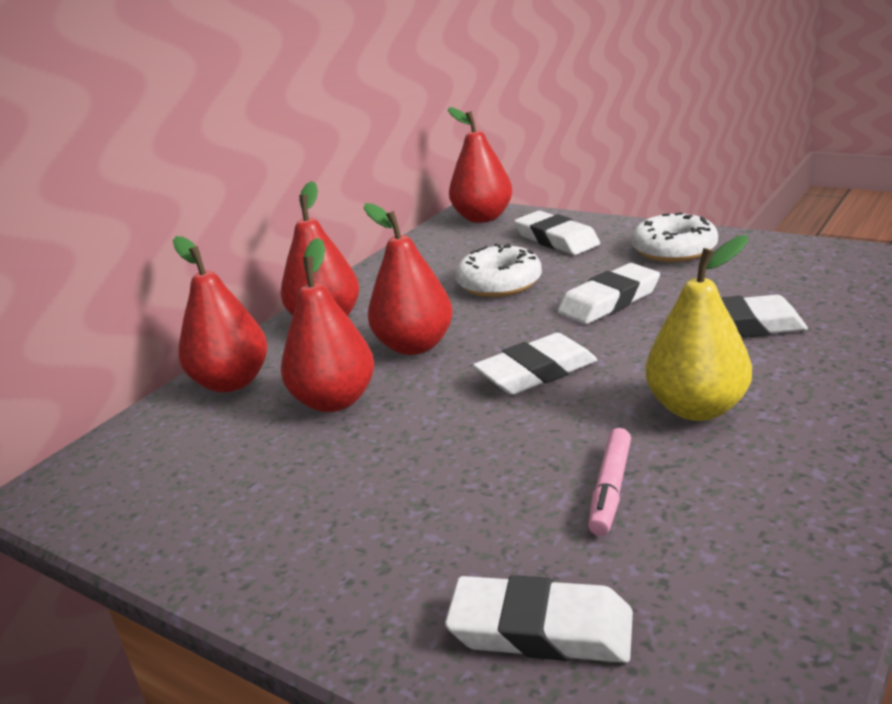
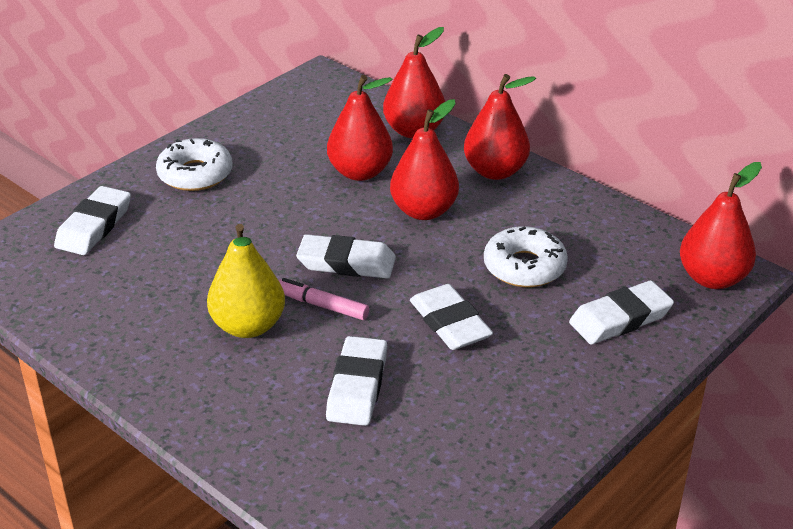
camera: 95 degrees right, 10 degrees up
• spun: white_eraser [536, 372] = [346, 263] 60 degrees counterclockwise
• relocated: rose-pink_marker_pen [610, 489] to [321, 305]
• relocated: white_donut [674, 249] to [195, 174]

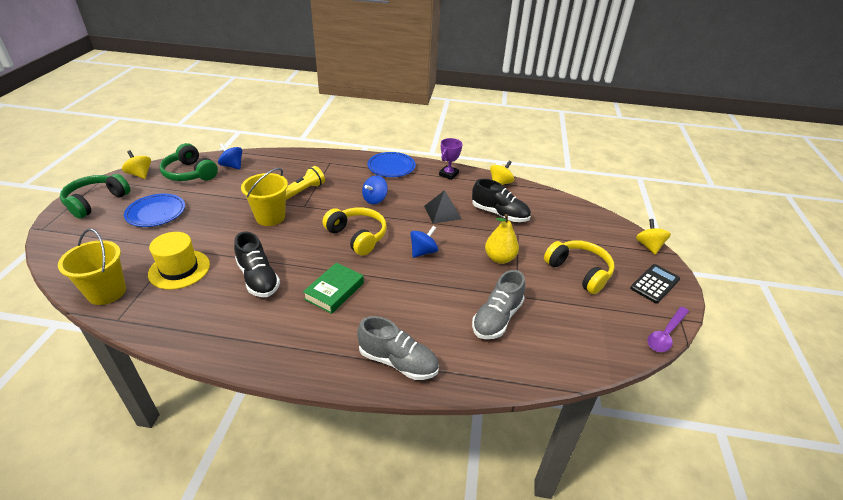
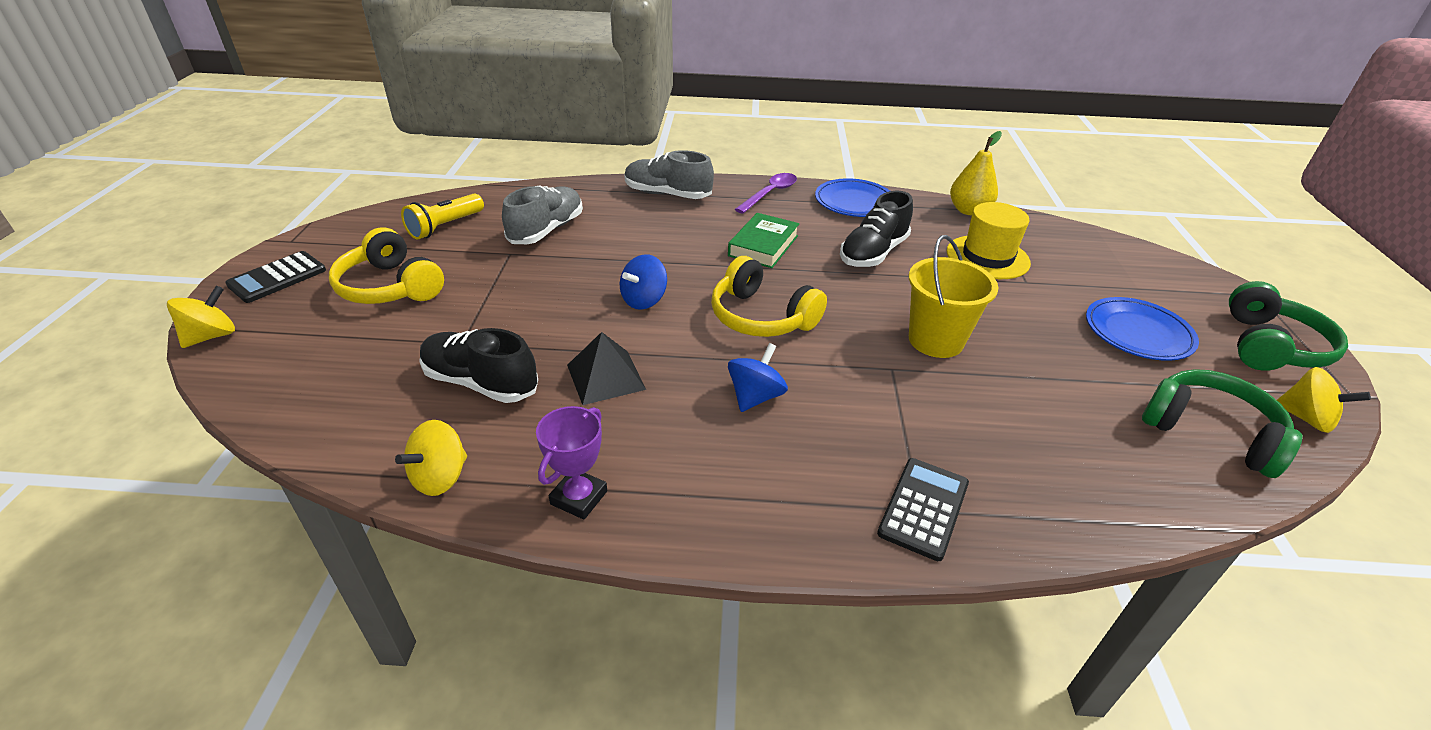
camera: 175 degrees right, 0 degrees up
• missing: yellow_sand_bucket [107, 292]
• missing: royal_blue_spinning_top [232, 166]
• spun: jet-black_shoe [258, 278] = [873, 253] 105 degrees counterclockwise
• relocated: yellow_flashlight [303, 191] to [445, 227]
• relocated: royal_blue_dinner_plate [391, 167] to [854, 202]
• relocated: yellow_pear [499, 258] to [968, 210]
• spun: yellow_spinning_top [649, 246] = [211, 336] 135 degrees counterclockwise
• relocated: violet_teaspoon [665, 334] to [770, 194]
• appeared: jet-black_adding_machine [923, 508]

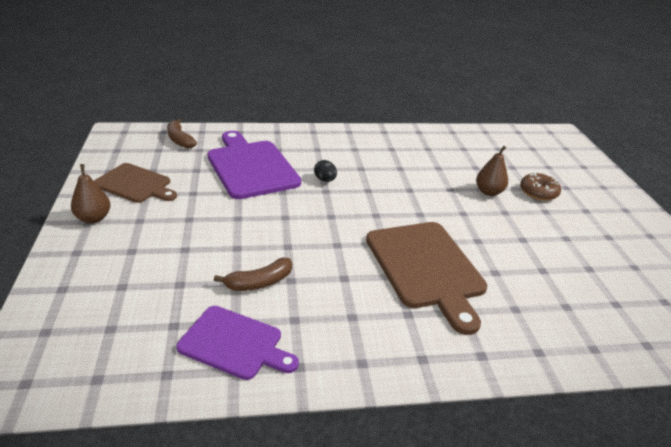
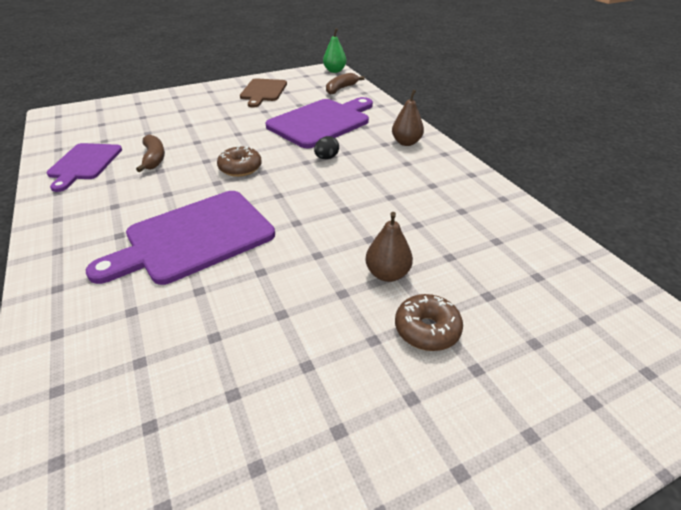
camera: 75 degrees right, 5 degrees up
• relocated: brown_pear [94, 218] to [406, 142]
• spun: brown_banana_fruit [259, 282] = [154, 158] 150 degrees counterclockwise
• colour: brown_bread_board [426, 268] to violet_bread_board [194, 237]
• appeared: brown_donut [240, 168]
• appeared: green_pear [334, 71]

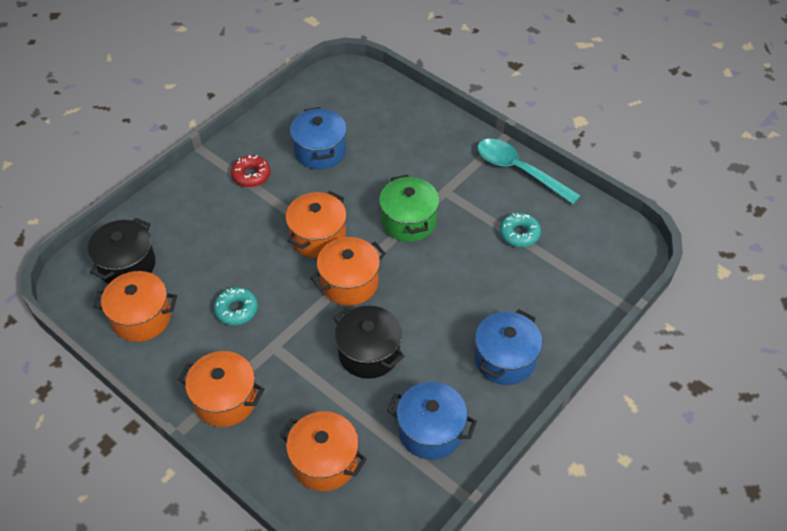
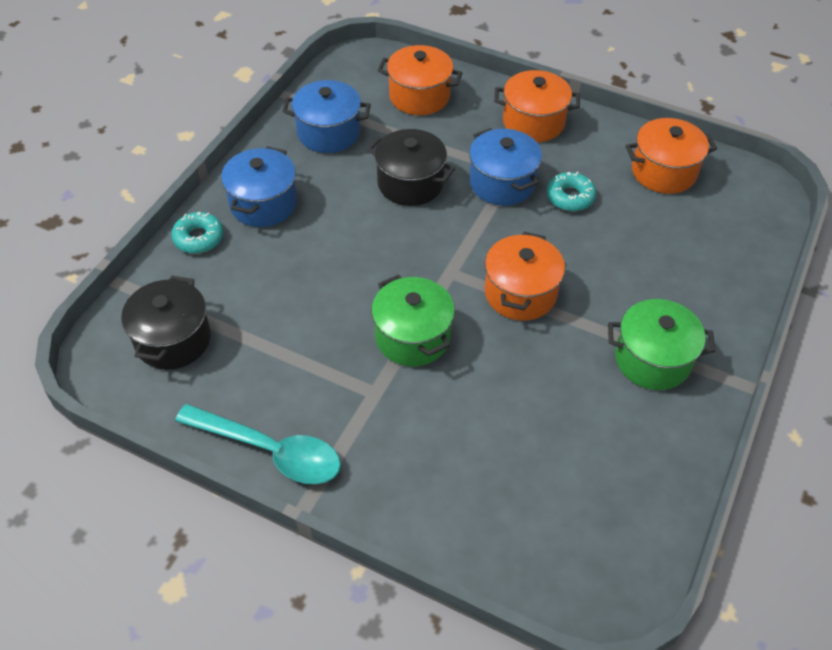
camera: 165 degrees right, 0 degrees up
• relocated: jet-black_stockpot [127, 265] to [173, 340]
• exchanged: scarlet_donut [251, 175] to green_stockpot [652, 359]
• relocated: royal_blue_stockpot [320, 151] to [502, 183]
• missing: orange-coloured_stockpot [349, 283]
• relocated: turquoise_donut [519, 234] to [198, 238]

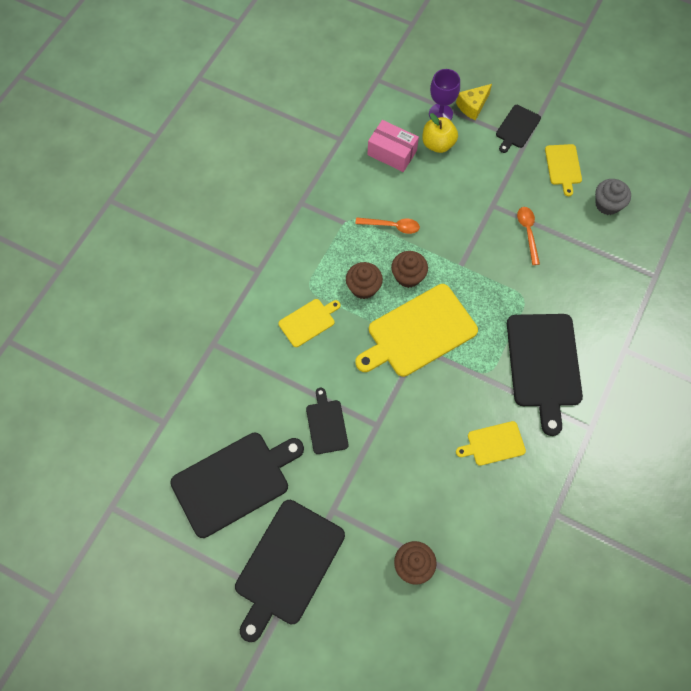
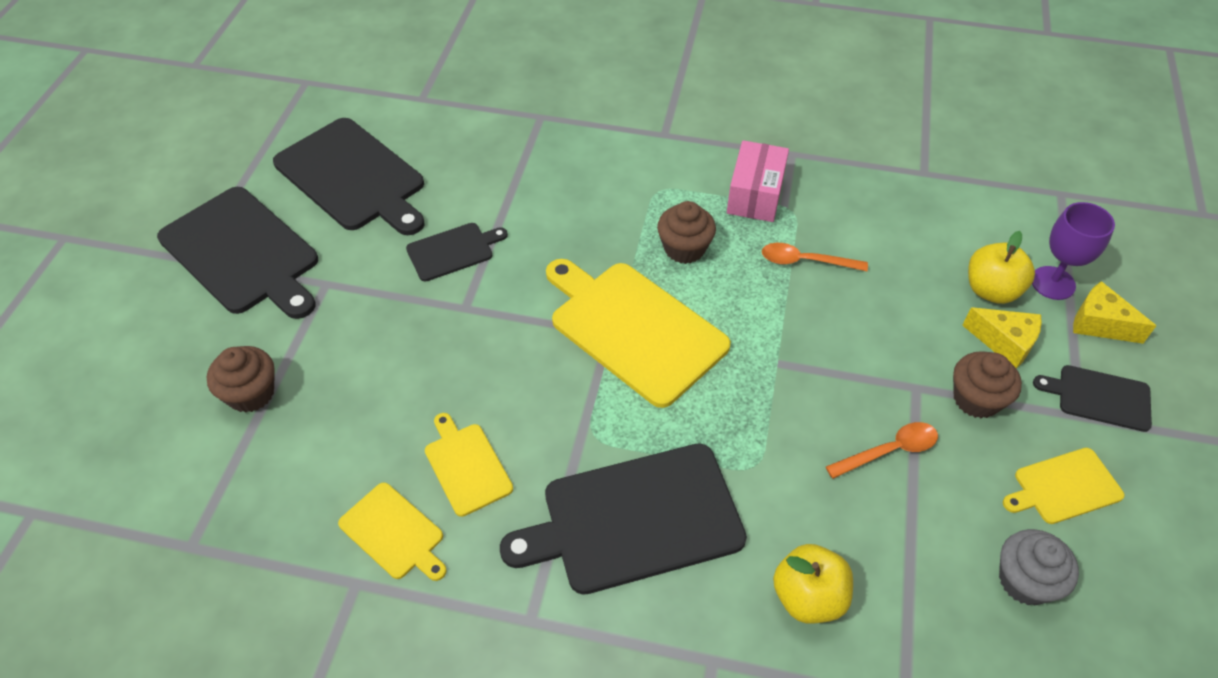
camera: 75 degrees right, 15 degrees down
• spun: jet-black_bread_board [288, 565] = [242, 253] 150 degrees counterclockwise
• relocated: yellow_bread_board [308, 321] to [394, 533]
• spun: orange-coloured_teaspoon [392, 226] = [805, 261] 105 degrees clockwise
• relocated: rose-pink_package [392, 153] to [755, 195]
• relocated: brown_cupcake [408, 276] to [976, 399]
• appeared: yellow_toy_apple [808, 597]
• appeared: yellow_cheese_wedge [1004, 343]

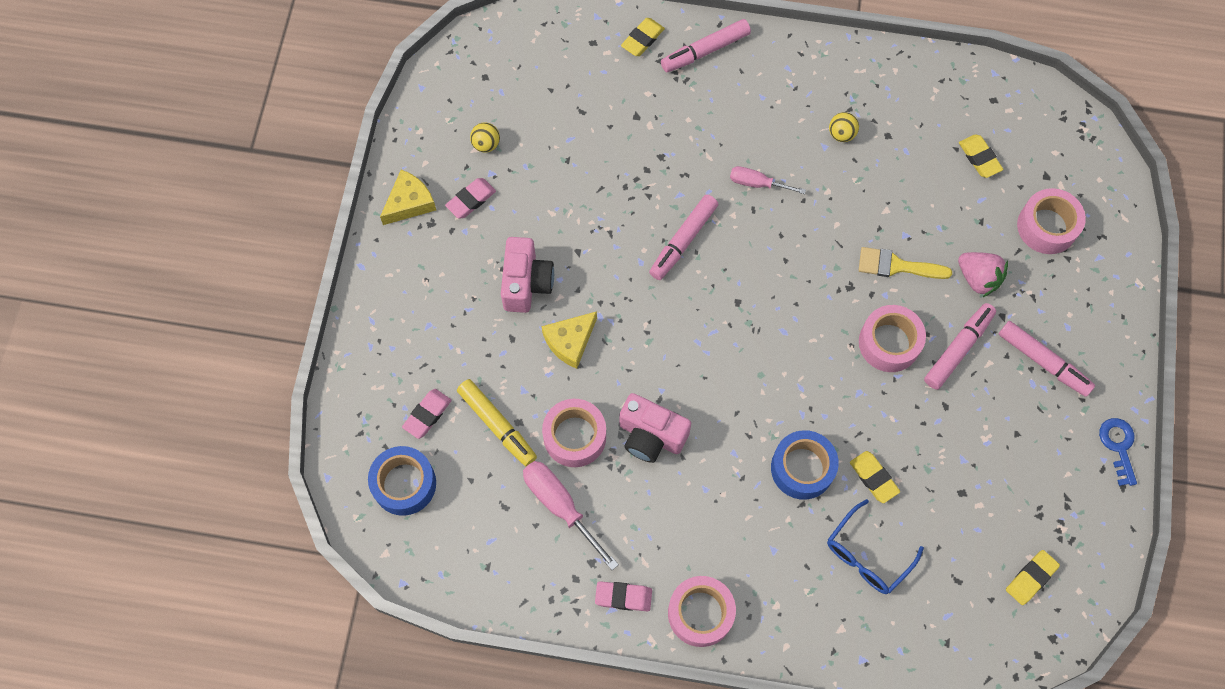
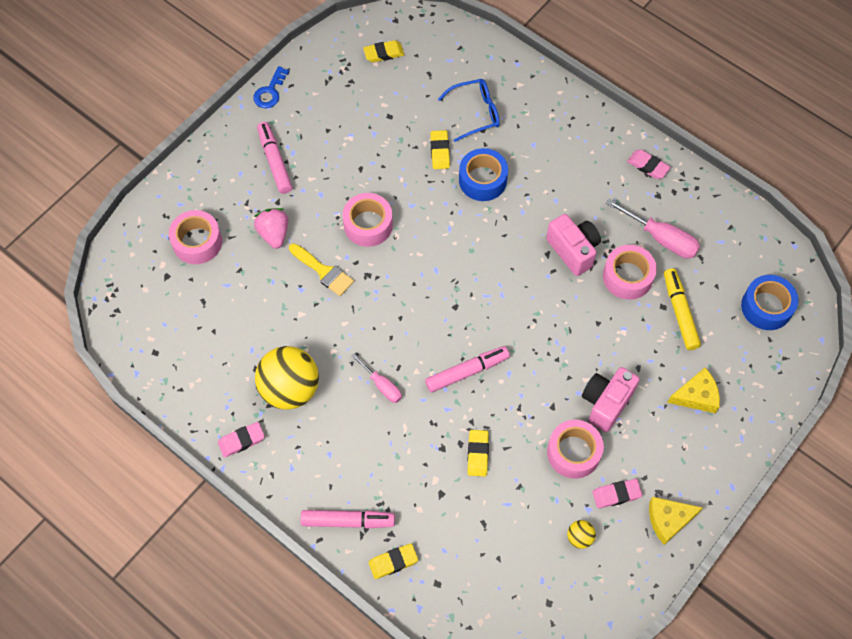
camera: 150 degrees left, 5 degrees down
• relocated: rose-pink_eraser [427, 415] to [241, 441]
• spun: rose-pink_hand_screwdriver [560, 506] = [661, 238] 45 degrees counterclockwise
• relocated: yellow_cheese_wedge [570, 341] to [696, 396]
• relocated: rose-pink_sticky_tape [700, 613] to [573, 452]
• size: yellow_play_ball [841, 134] = [290, 389] x2.35
• missing: rose-pink_marker_pen [958, 349]
• relocated: yellow_eraser [979, 158] to [477, 454]

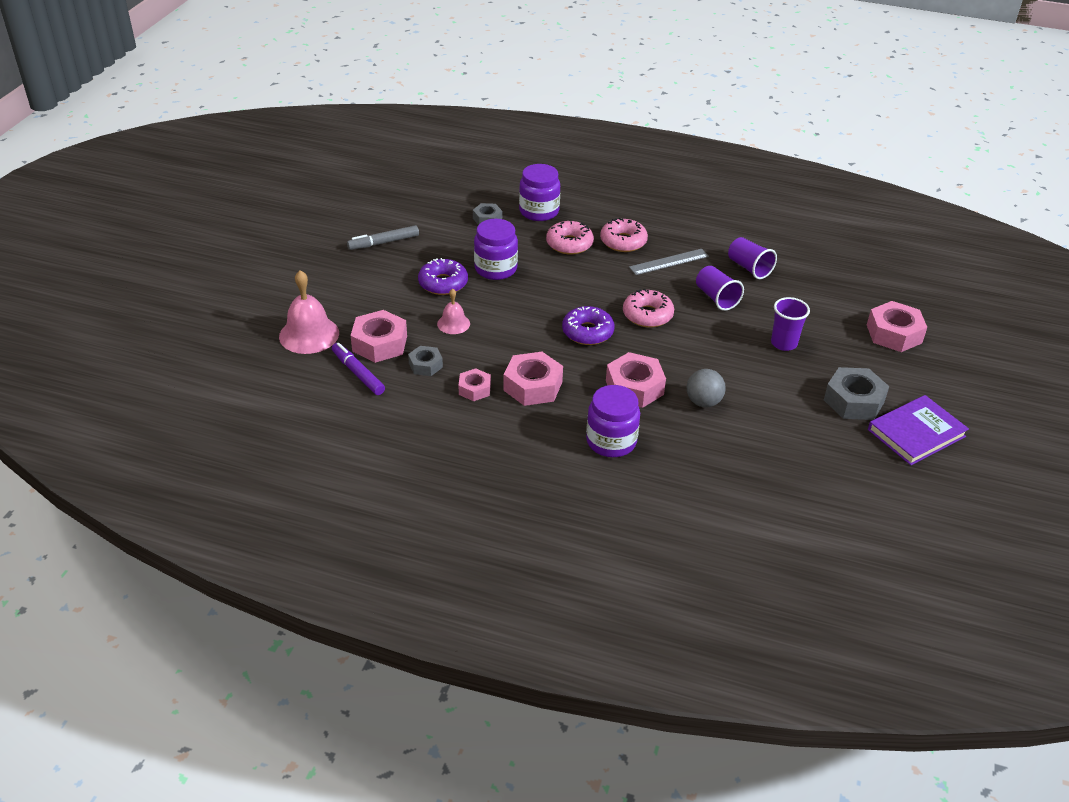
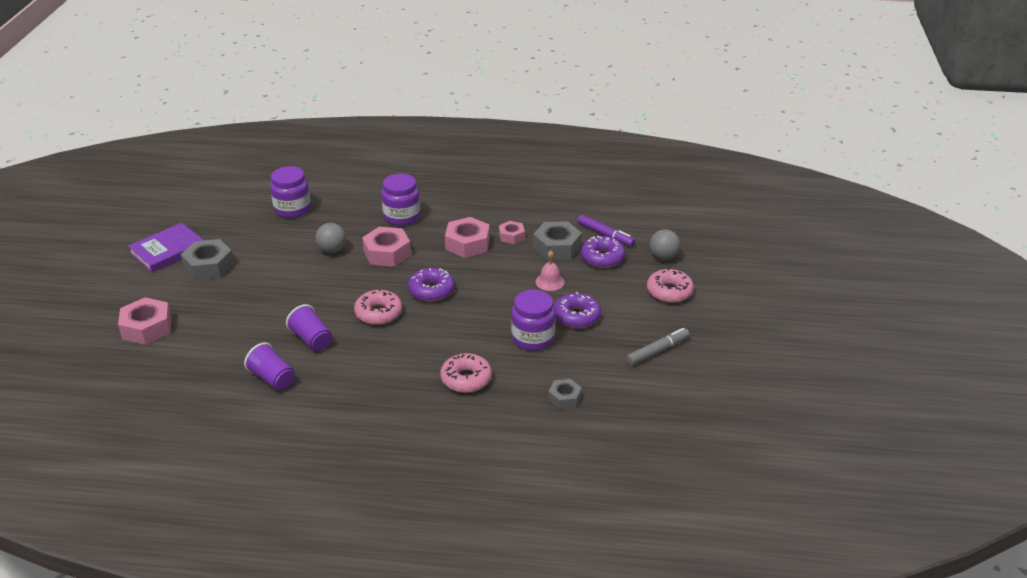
camera: 170 degrees right, 5 degrees down
• exchanged: rose-pink_bell [309, 334] to ash-grey_play_ball [663, 257]
• exchanged: rose-pink_hex_nut [379, 343] to violet_donut [602, 258]
• size: ash-grey_hex_nut [425, 365] = [557, 247] x1.71
• relocated: violet_jar [539, 211] to [292, 209]
• relocated: rose-pink_donut [623, 241] to [669, 292]
• missing: ash-grey_ruler [669, 262]
• missing: violet_cup [784, 343]

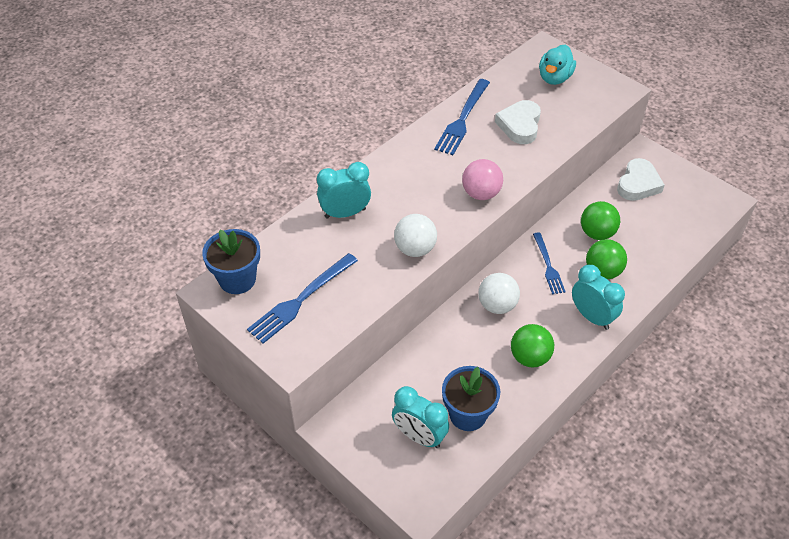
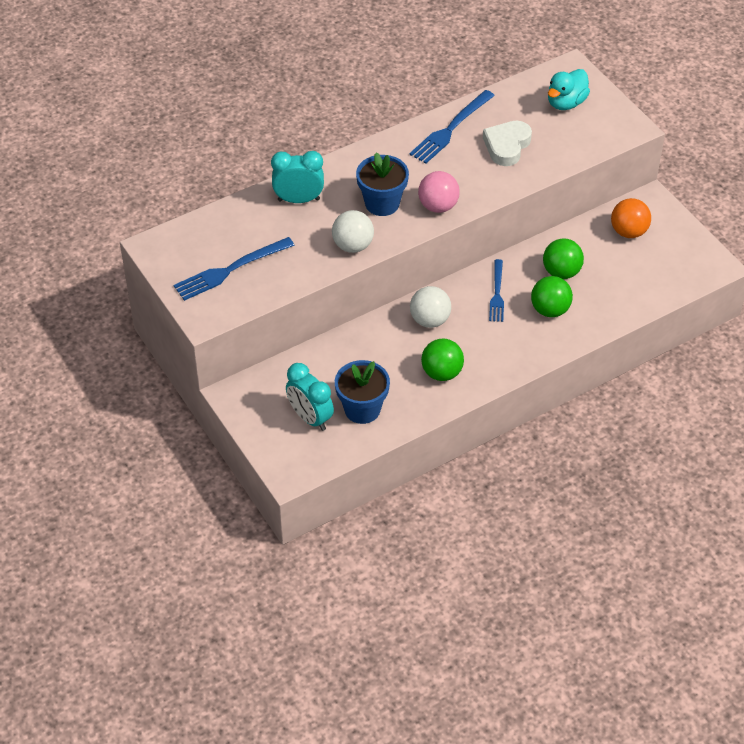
camera: 15 degrees right, 0 degrees up
• relocated: royal_blue_potted_plant [237, 279] to [382, 203]
• missing: turquoise_clock [592, 317]
• exchanged: white_love_heart [638, 184] to orange-coloured_play_ball [628, 232]

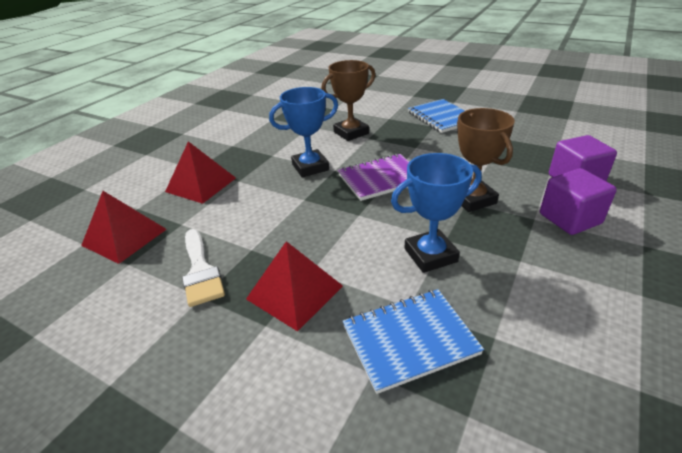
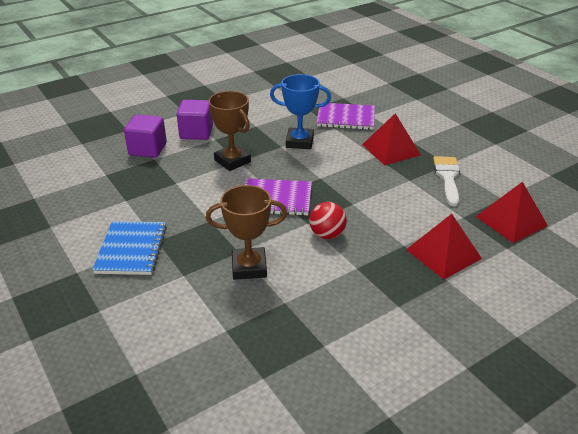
camera: 155 degrees left, 0 degrees up
• exchanged: royal_blue_prize_cup [310, 167] to scarlet_play_ball [327, 234]
• colour: royal_blue_notepad [409, 340] to violet_notepad [345, 118]
• spun: brown_prize_cup [472, 199] = [232, 161] 45 degrees counterclockwise

